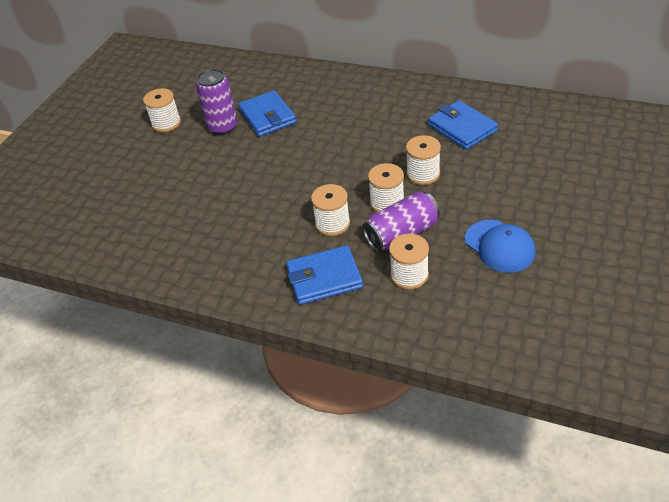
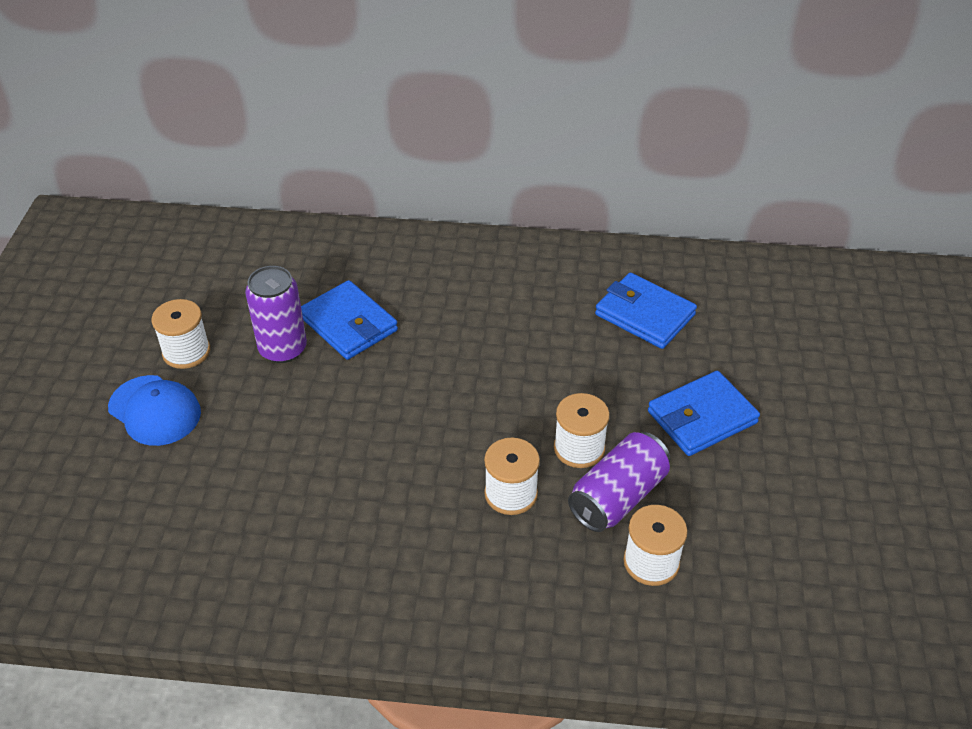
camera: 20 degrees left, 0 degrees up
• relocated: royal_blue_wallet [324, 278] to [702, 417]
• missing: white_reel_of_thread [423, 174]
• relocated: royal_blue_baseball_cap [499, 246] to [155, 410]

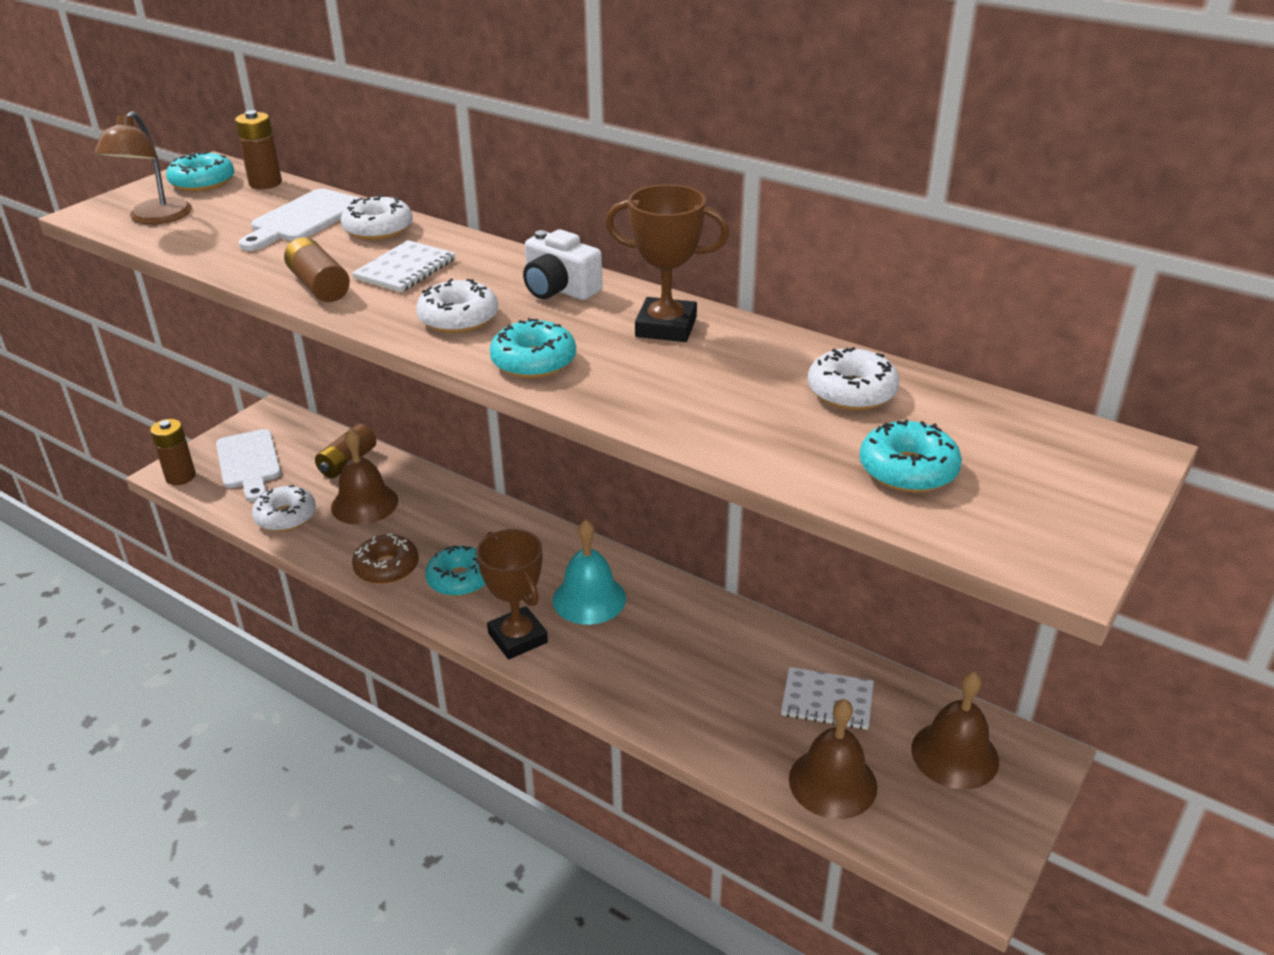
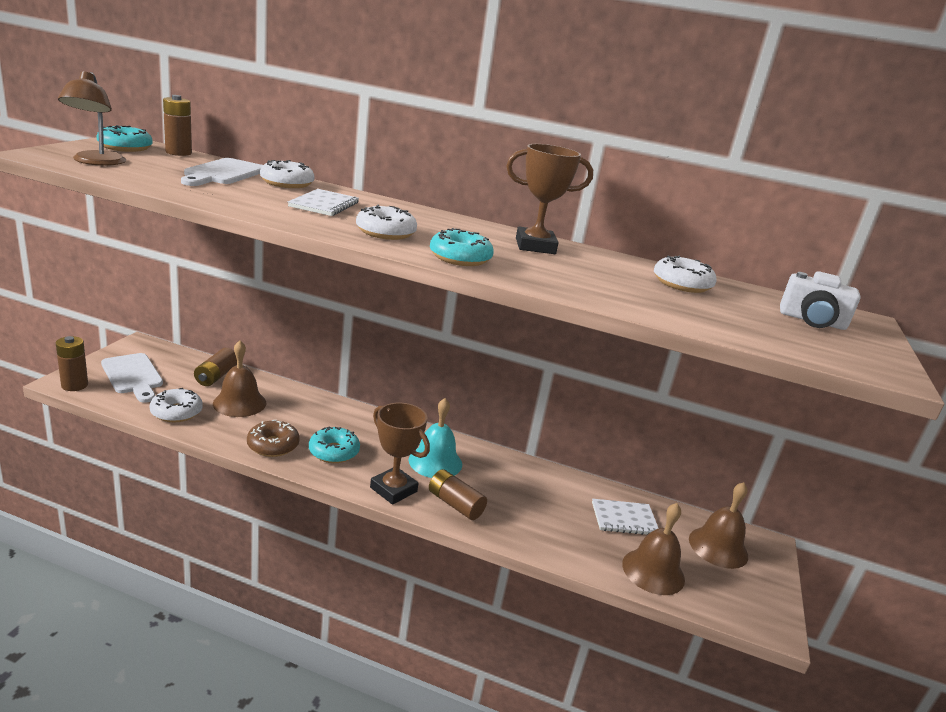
camera: 20 degrees left, 10 degrees down
• relocated: brown_power_cell [319, 286] to [455, 504]
• relocated: white_camera [559, 289] to [812, 321]
• missing: turquoise_donut [908, 470]

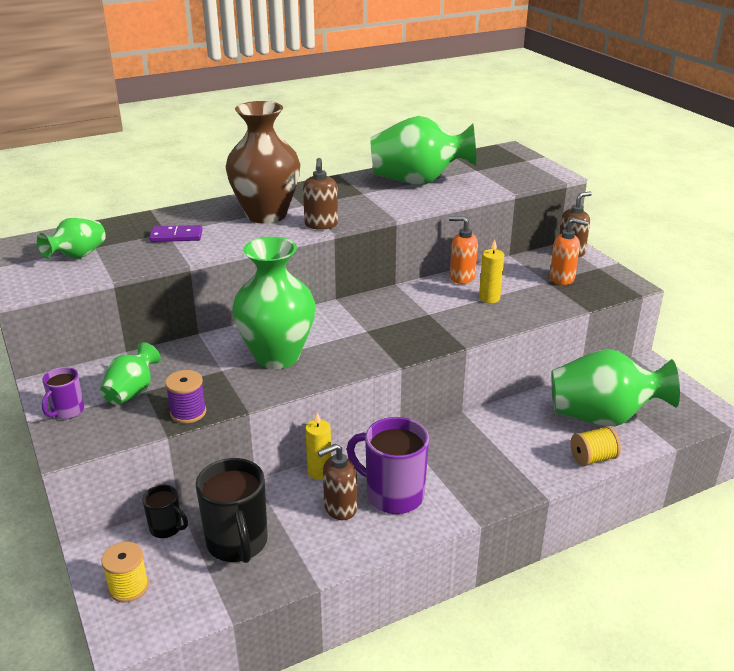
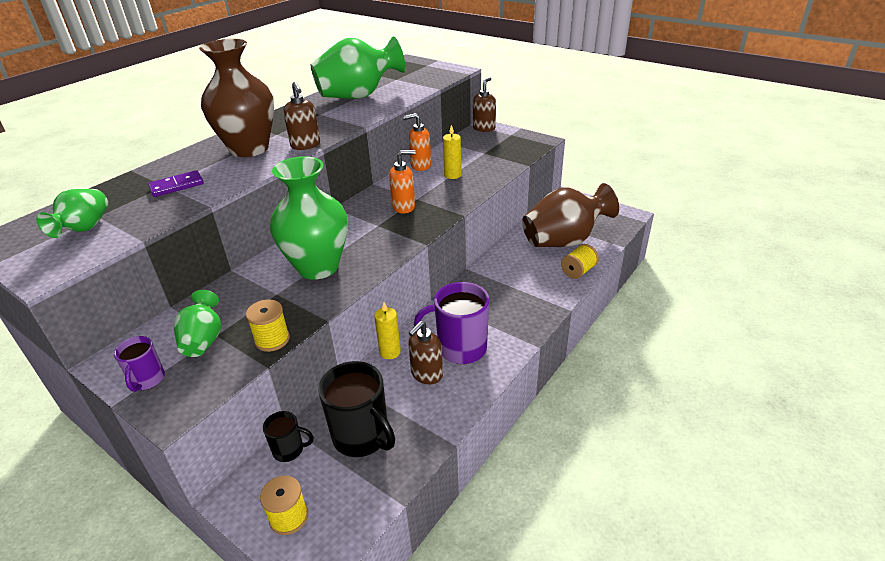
camera: 25 degrees left, 5 degrees up
• colour: violet_reel_of_thread [188, 412] to yellow_reel_of_thread [272, 340]
• relocated: orange-coloured_soap_dispenser [562, 278] to [404, 207]
• colour: green_vase [603, 417] to brown_vase [564, 241]

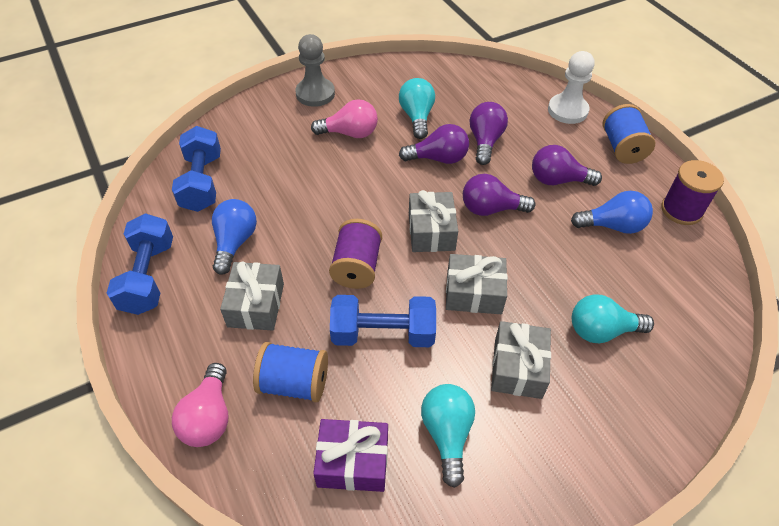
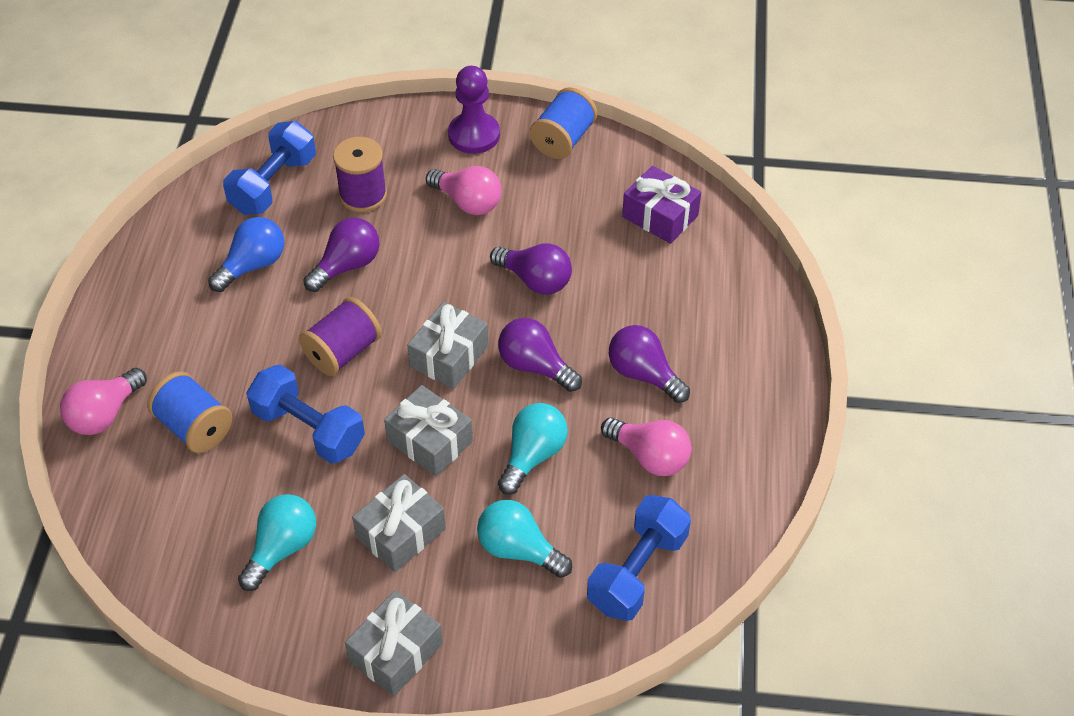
camera: 35 degrees right, 0 degrees up
• relocated: royal_blue_hand_weight [148, 276] to [637, 571]
• relocated: ash-grey_gift [256, 305] to [396, 652]
• colour: ash-grey_chess_pawn [315, 94] to violet_chess_pawn [474, 135]
• relocated: violet_gift [353, 462] to [660, 216]
• relocated: turquoise_light_bulb [417, 117] to [533, 456]
• relocated: violet_light_bulb [485, 141] to [347, 266]
• missing: white_chess_pawn [567, 110]
• colour: royal_blue_light_bulb [612, 226] to rose-pink_light_bulb [649, 457]
• relocated: royal_blue_reel_of_thread [622, 148] to [563, 139]
• relocated: violet_reel_of_thread [681, 210] to [363, 195]

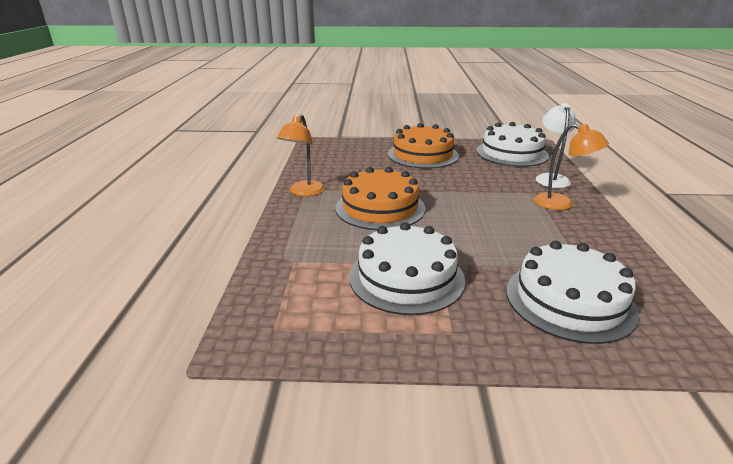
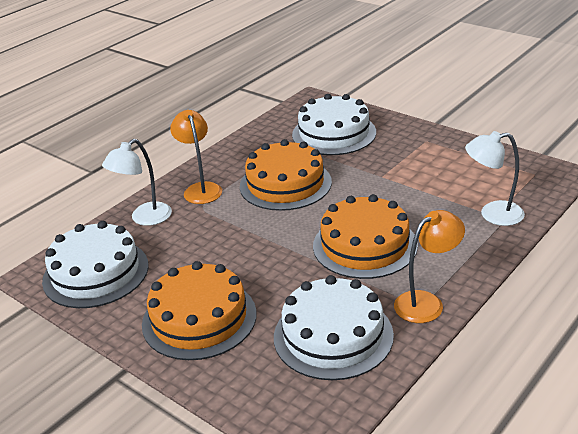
camera: 140 degrees left, 5 degrees up
• relocated: white_gateau [406, 277] to [333, 335]
• appeared: orange-coloured_gateau [285, 184]
• appeared: white_lamp [492, 214]

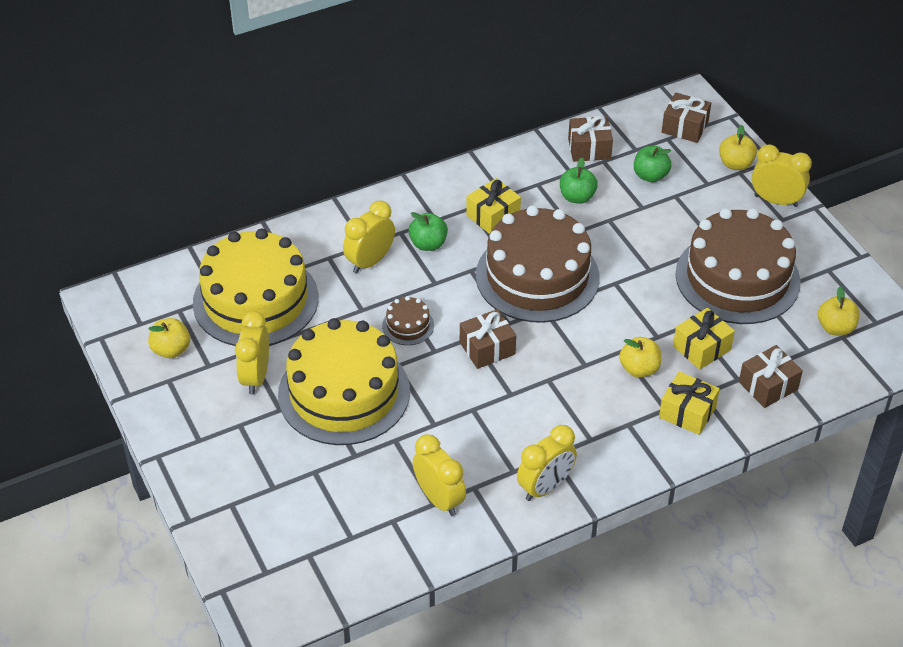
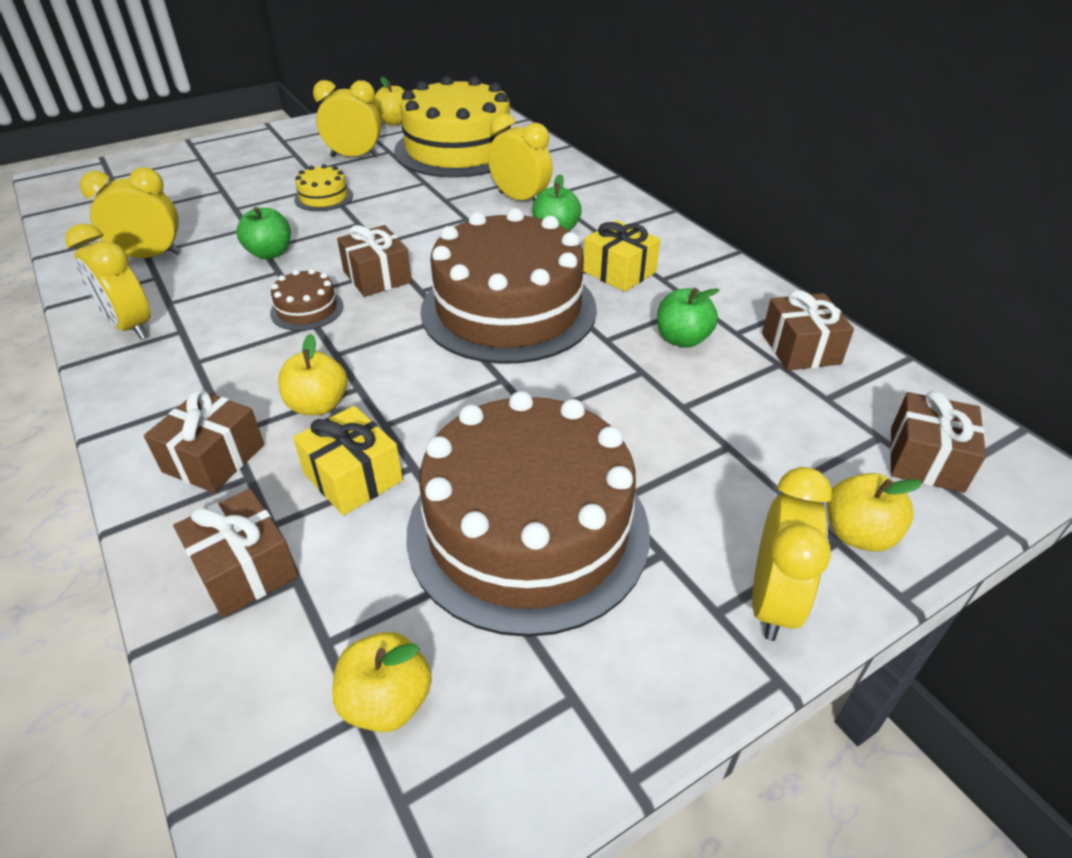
camera: 85 degrees right, 5 degrees down
• size: yellow_gateau [344, 393] = [324, 197] x0.41
• relocated: brown_gateau [408, 325] to [307, 309]
• spun: yellow_clock [439, 499] = [150, 256] 150 degrees counterclockwise
• relocated: green_toy_apple [650, 176] to [270, 253]
• colour: yellow_gift [687, 412] to brown_gift [214, 458]

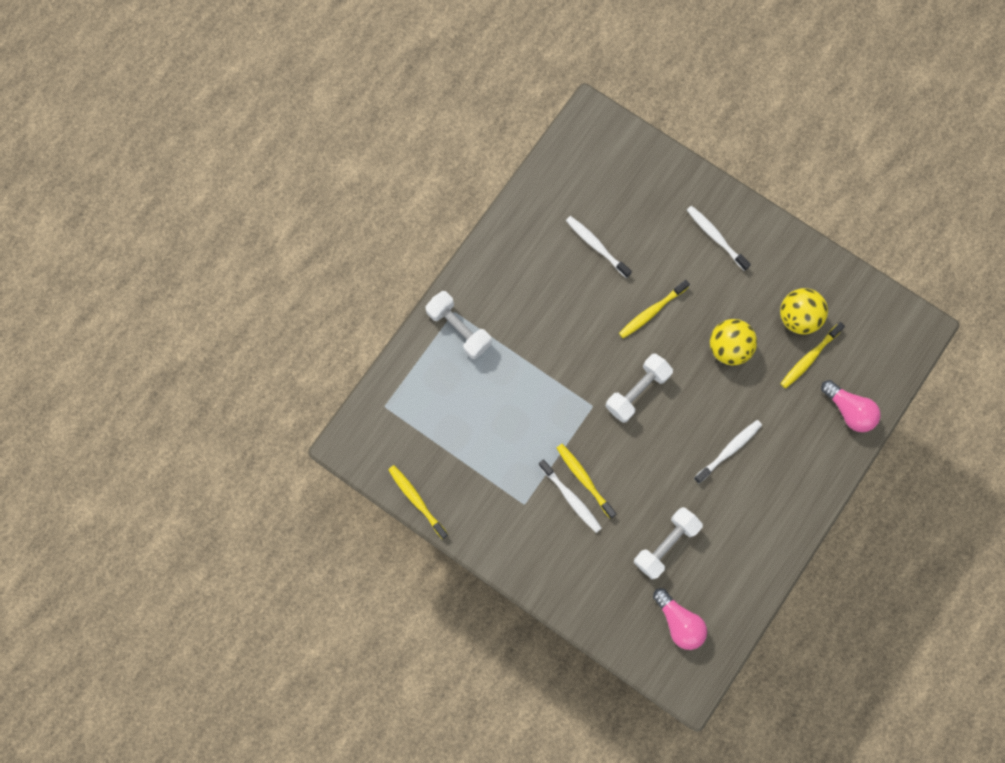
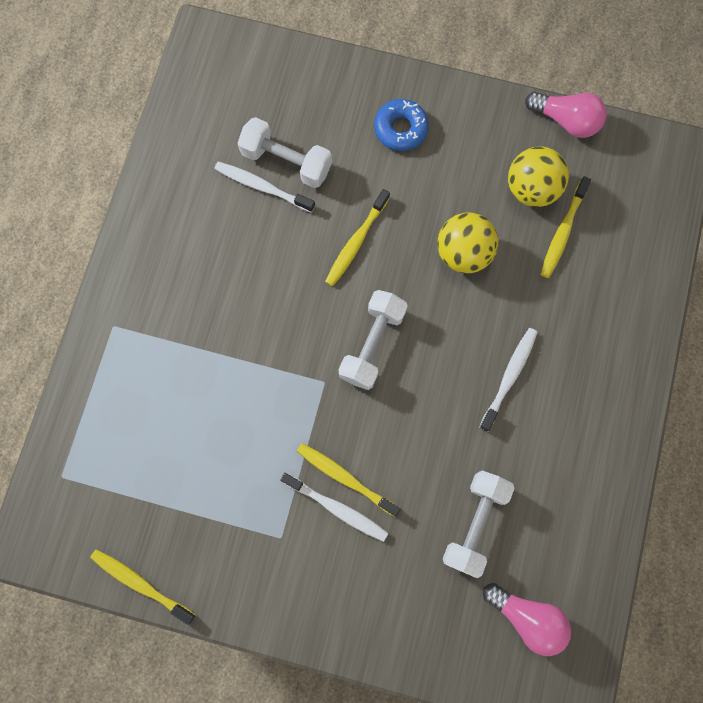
camera: 20 degrees left, 0 degrees up
• relocated: white_hand_weight [459, 329] to [286, 161]
• exchanged: white_tooth_brush [715, 237] to royal_blue_donut [400, 129]
• relocated: rose-pink_light_bulb [848, 410] to [565, 121]

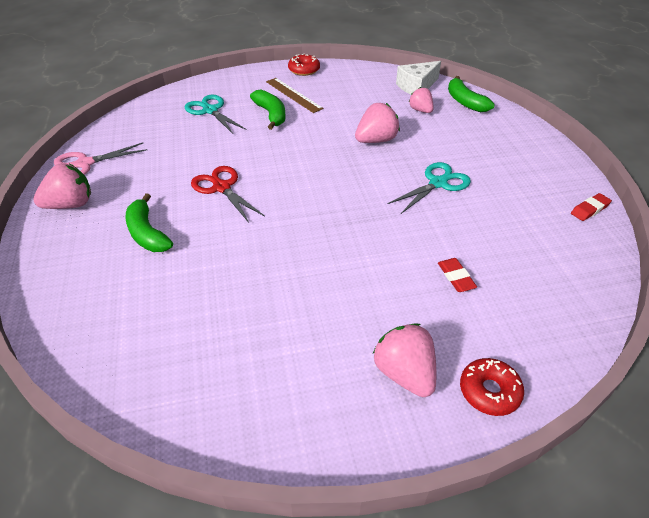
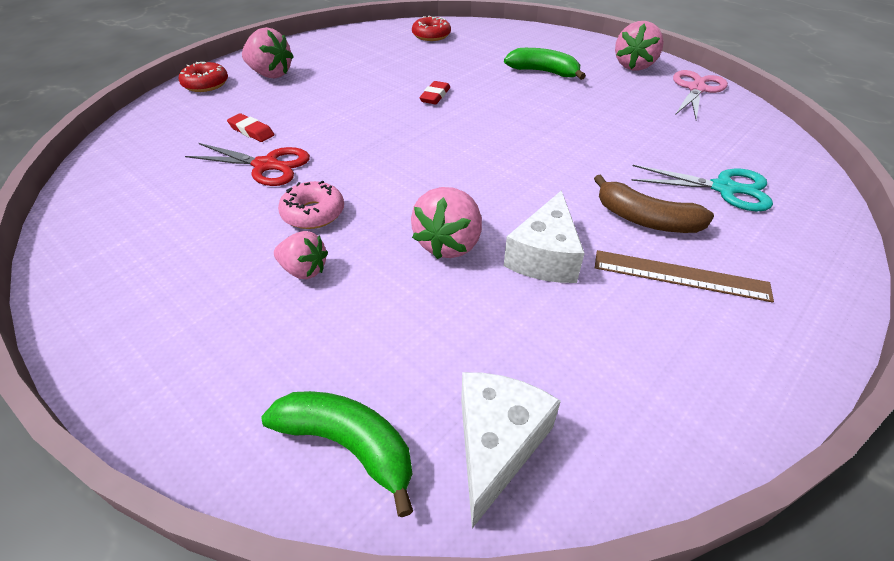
camera: 145 degrees right, 0 degrees up
• relocated: scarlet_pair_of_scissors [222, 187] to [266, 165]
• colour: green_banana_fruit [271, 114] to brown_banana_fruit [645, 219]
• relocated: scarlet_donut [304, 70] to [431, 35]
• exchanged: turquoise_pair_of_scissors [438, 183] to rose-pink_donut [313, 213]
• relocated: rose-pink_strawberry [420, 110] to [304, 270]
• relocated: scarlet_eraser [589, 209] to [435, 96]
• appeared: white_cheese_wedge [544, 256]

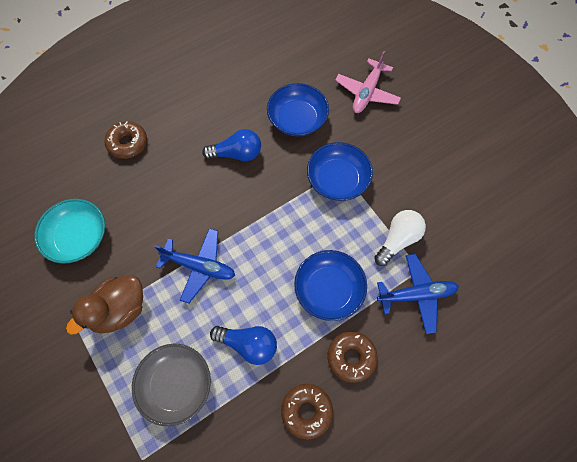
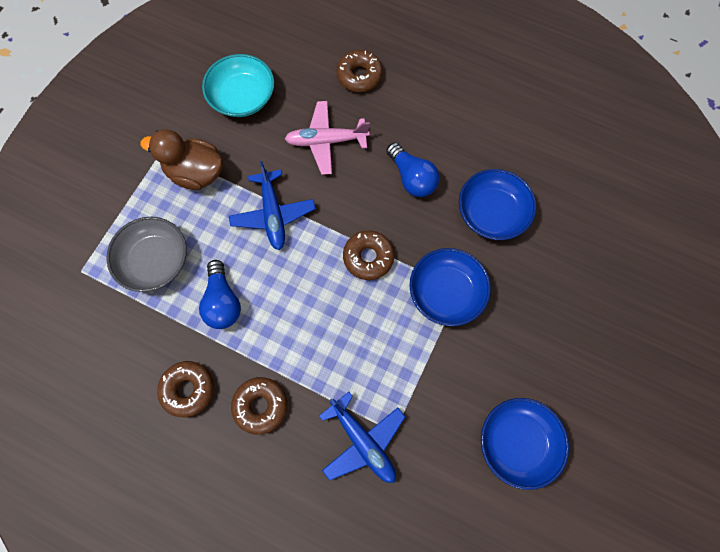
camera: 60 degrees right, 5 degrees up
• relocated: royal_blue_bowl [329, 289] to [517, 442]
• relocated: rose-pink_toy_plane [367, 92] to [326, 141]
• missing: white_light_bulb [398, 240]
• appeared: brown_donut [368, 257]

